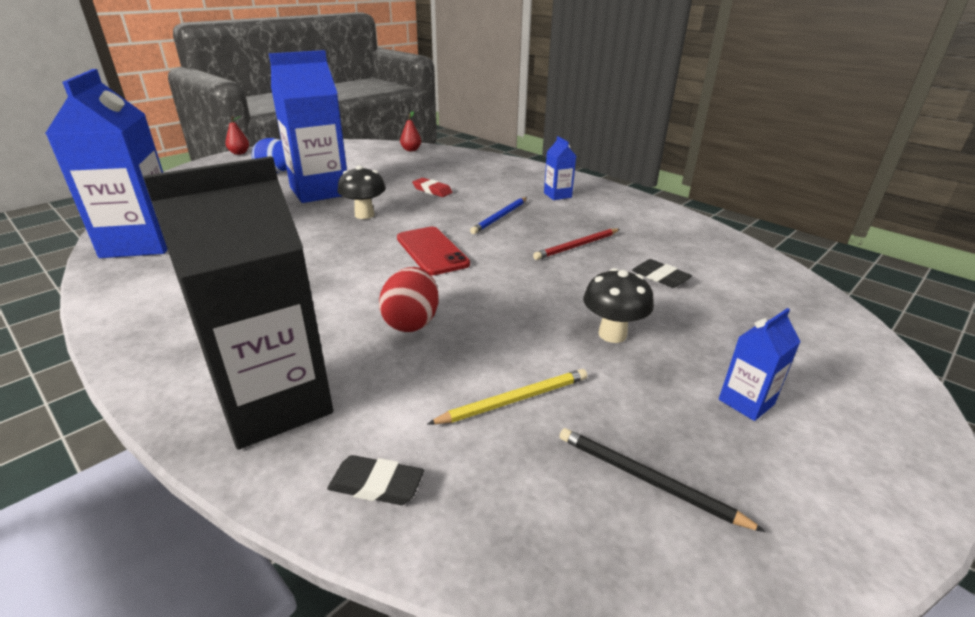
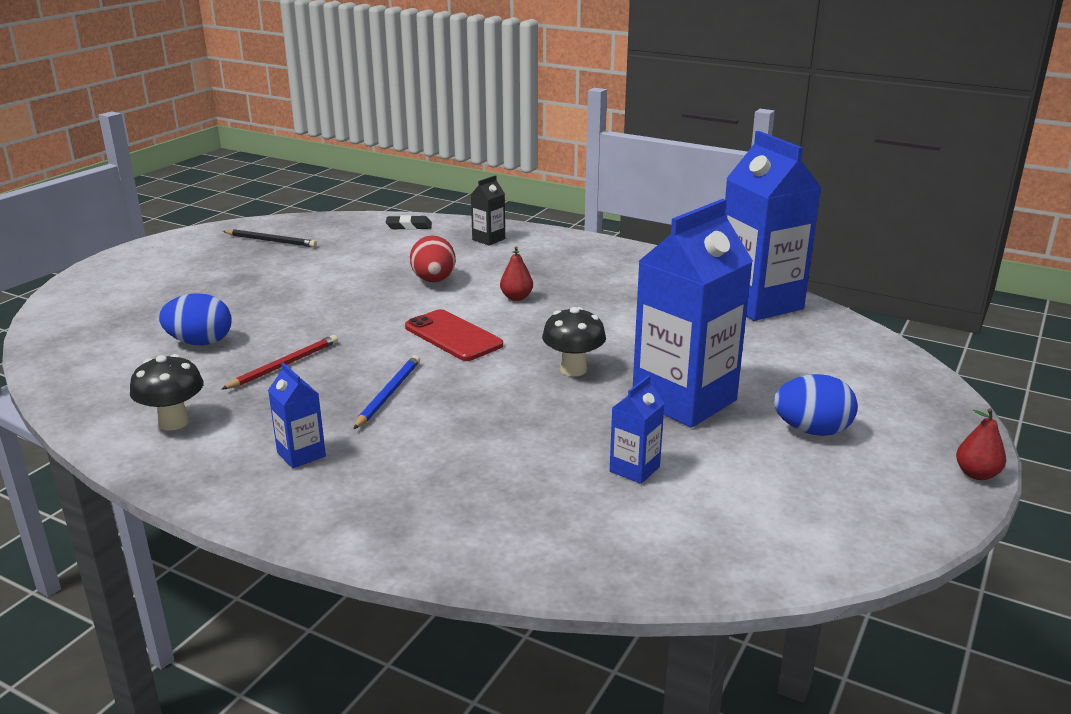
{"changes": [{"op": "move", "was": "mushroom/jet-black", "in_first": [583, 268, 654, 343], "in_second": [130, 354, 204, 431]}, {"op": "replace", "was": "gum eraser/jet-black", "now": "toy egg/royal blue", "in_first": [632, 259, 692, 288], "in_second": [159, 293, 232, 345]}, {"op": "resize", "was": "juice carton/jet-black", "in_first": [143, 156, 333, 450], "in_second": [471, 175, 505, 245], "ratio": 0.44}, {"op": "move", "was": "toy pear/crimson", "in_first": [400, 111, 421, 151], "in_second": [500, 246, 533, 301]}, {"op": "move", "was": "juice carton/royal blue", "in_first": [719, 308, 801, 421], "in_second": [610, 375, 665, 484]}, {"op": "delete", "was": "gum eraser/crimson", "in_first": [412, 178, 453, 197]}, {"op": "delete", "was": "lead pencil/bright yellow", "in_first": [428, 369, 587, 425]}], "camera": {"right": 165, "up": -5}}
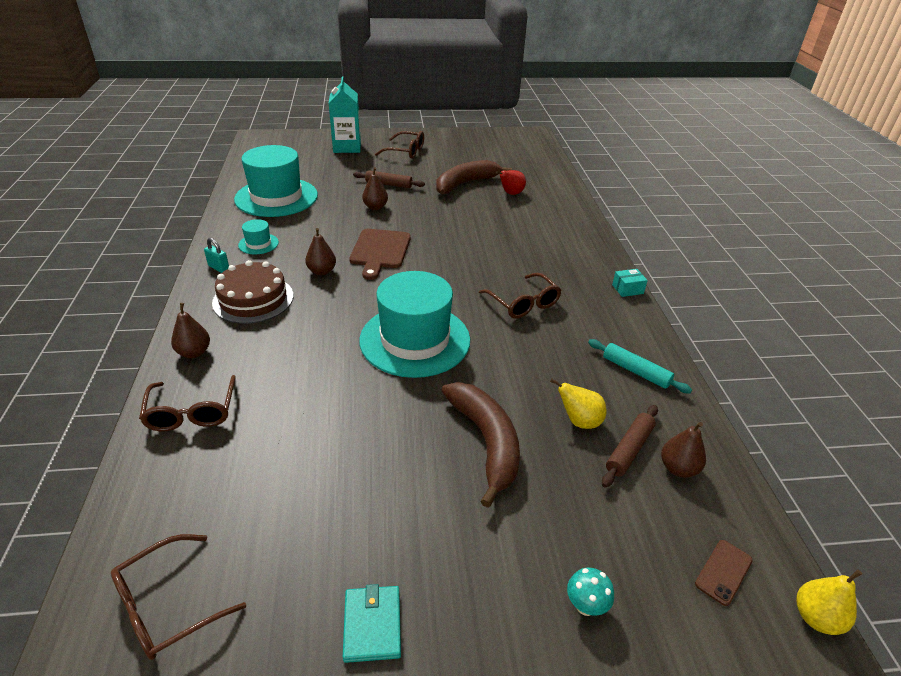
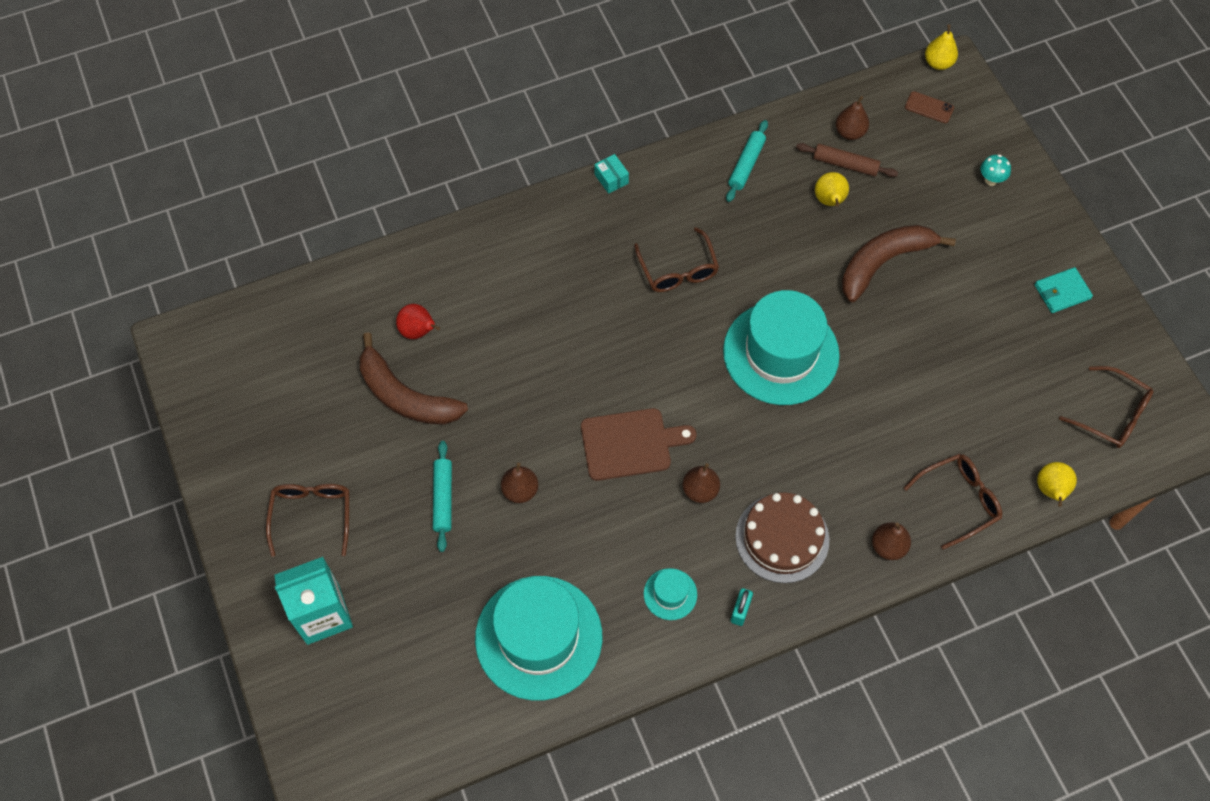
{"changes": [{"op": "recolor", "was": "rolling pin/russet", "now": "rolling pin/turquoise", "in_first": [353, 170, 425, 188], "in_second": [433, 441, 452, 552]}, {"op": "rotate", "was": "spectacles/russet", "in_first": [479, 273, 562, 319], "in_second": [634, 227, 719, 292], "clockwise": 120}, {"op": "insert", "now": "toy pear/bright yellow", "in_second": [1037, 462, 1077, 507]}], "camera": {"right": -105, "up": 25}}
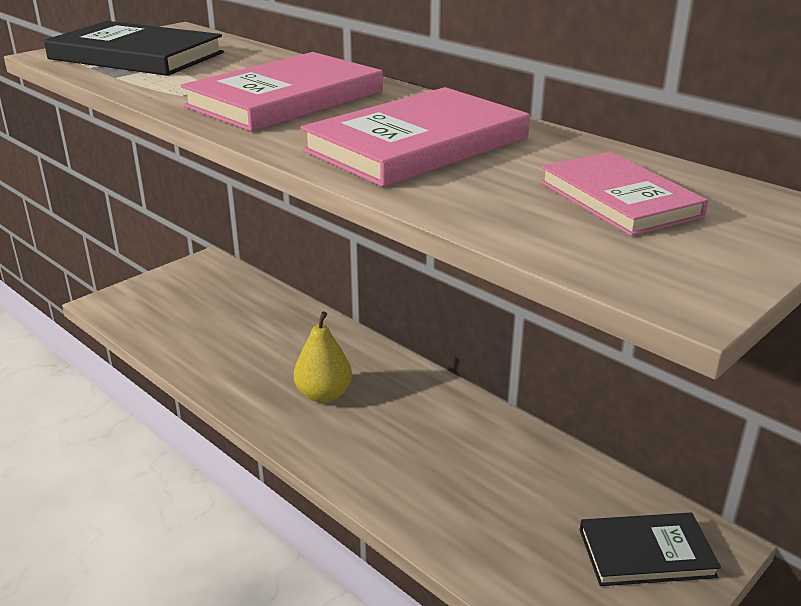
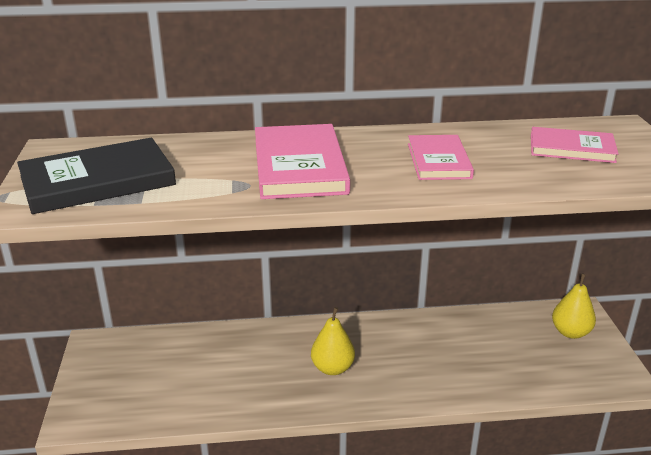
{"changes": [{"op": "resize", "was": "hardcover/rose-pink", "in_first": [301, 87, 530, 187], "in_second": [408, 135, 474, 180], "ratio": 0.64}, {"op": "replace", "was": "hardcover/jet-black", "now": "toy pear/bright yellow", "in_first": [580, 513, 721, 586], "in_second": [552, 273, 596, 339]}], "camera": {"right": -50, "up": 0}}
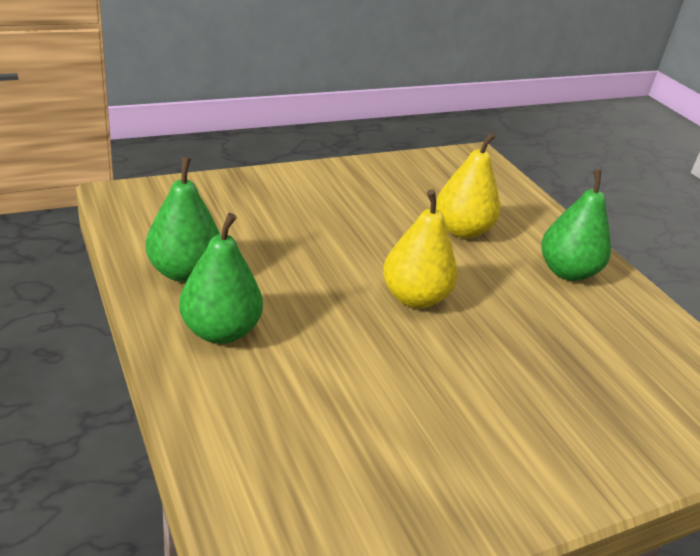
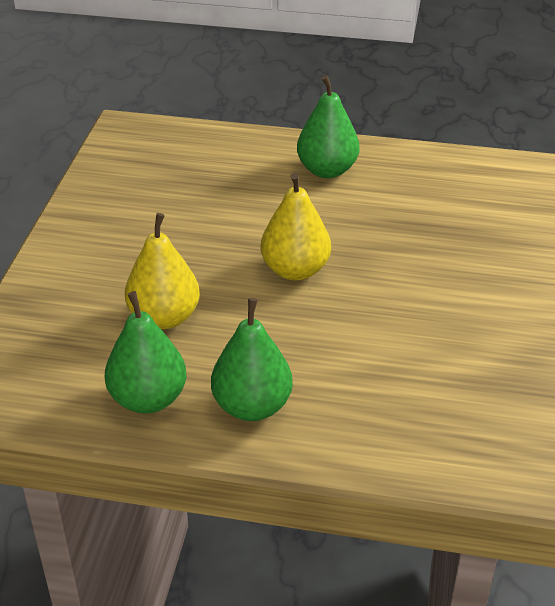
{"changes": [{"op": "move", "was": "toy pear/bright yellow", "in_first": [436, 132, 500, 239], "in_second": [125, 213, 200, 329]}], "camera": {"right": -50, "up": 5}}
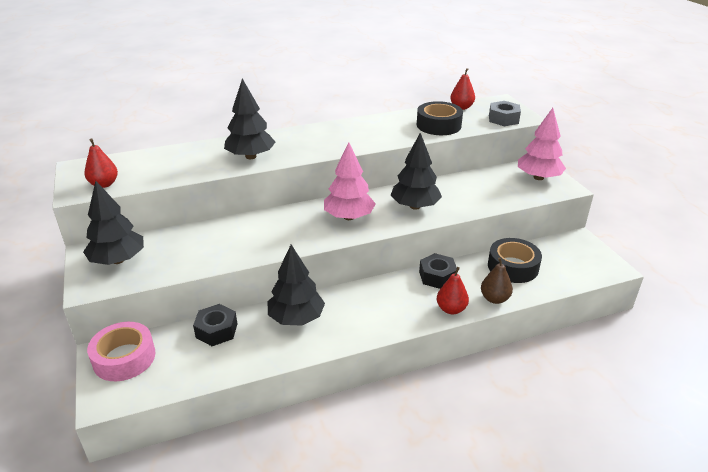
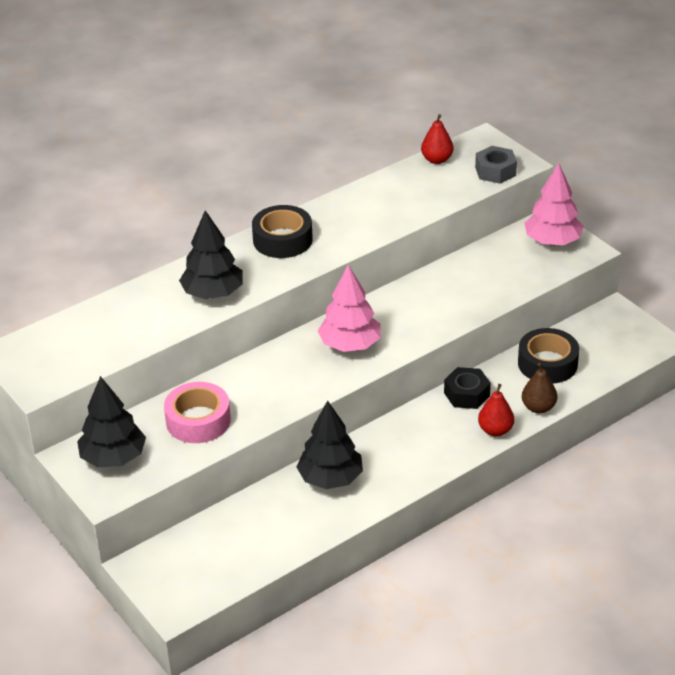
{"changes": [{"op": "move", "was": "sticky tape/rose-pink", "in_first": [87, 322, 155, 381], "in_second": [164, 382, 231, 443]}, {"op": "move", "was": "sticky tape/jet-black", "in_first": [417, 101, 463, 135], "in_second": [252, 205, 313, 258]}, {"op": "delete", "was": "toy pear/crimson", "in_first": [84, 138, 118, 188]}, {"op": "delete", "was": "hex nut/jet-black", "in_first": [193, 304, 237, 346]}, {"op": "delete", "was": "toy tree/jet-black", "in_first": [390, 133, 442, 210]}], "camera": {"right": -15, "up": 5}}
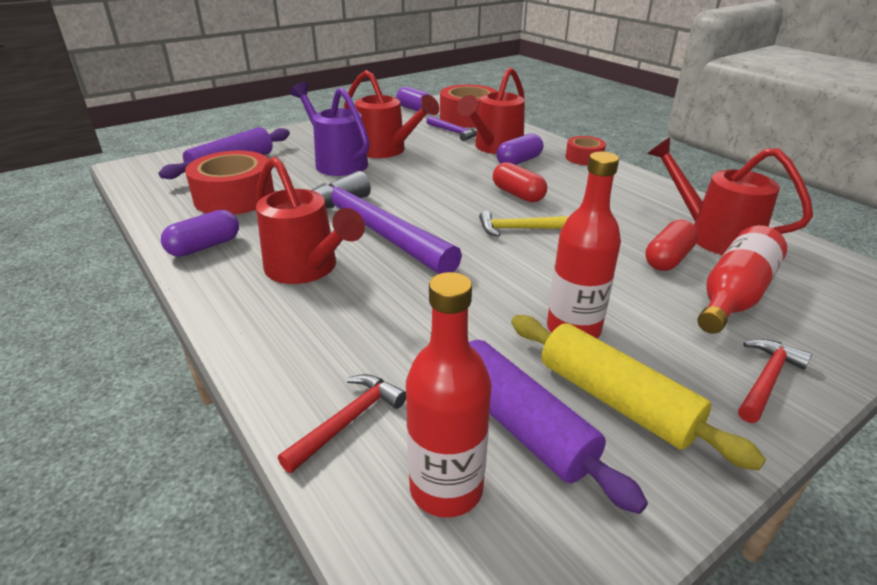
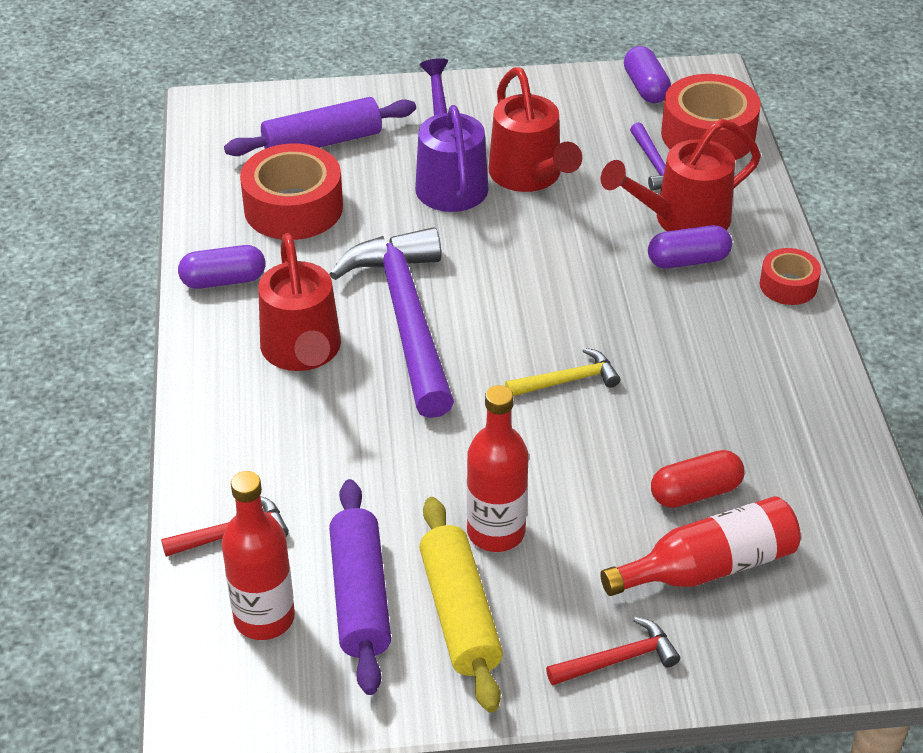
{"changes": [{"op": "rotate", "was": "claw hammer/bright yellow", "in_first": [479, 210, 568, 237], "in_second": [505, 348, 620, 396], "clockwise": 135}, {"op": "delete", "was": "capsule/crimson", "in_first": [493, 162, 547, 203]}, {"op": "delete", "was": "sprinkling can/crimson", "in_first": [647, 137, 813, 255]}], "camera": {"right": 30, "up": 10}}
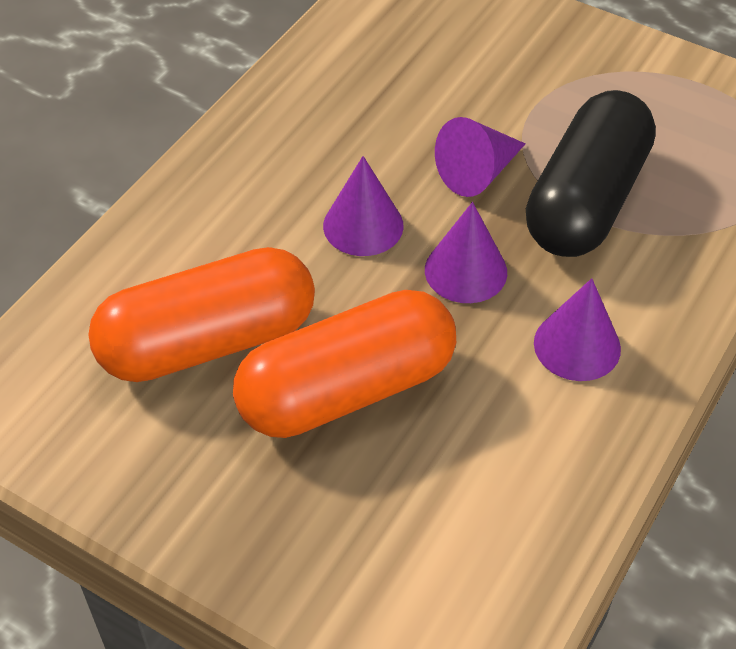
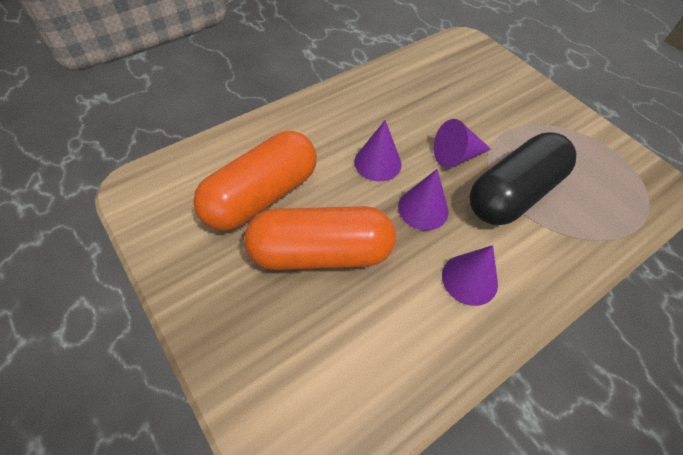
{"changes": [{"op": "rotate", "was": "capsule/orange", "in_first": [88, 247, 315, 382], "in_second": [193, 131, 317, 231], "clockwise": -45}], "camera": {"right": 20, "up": 5}}
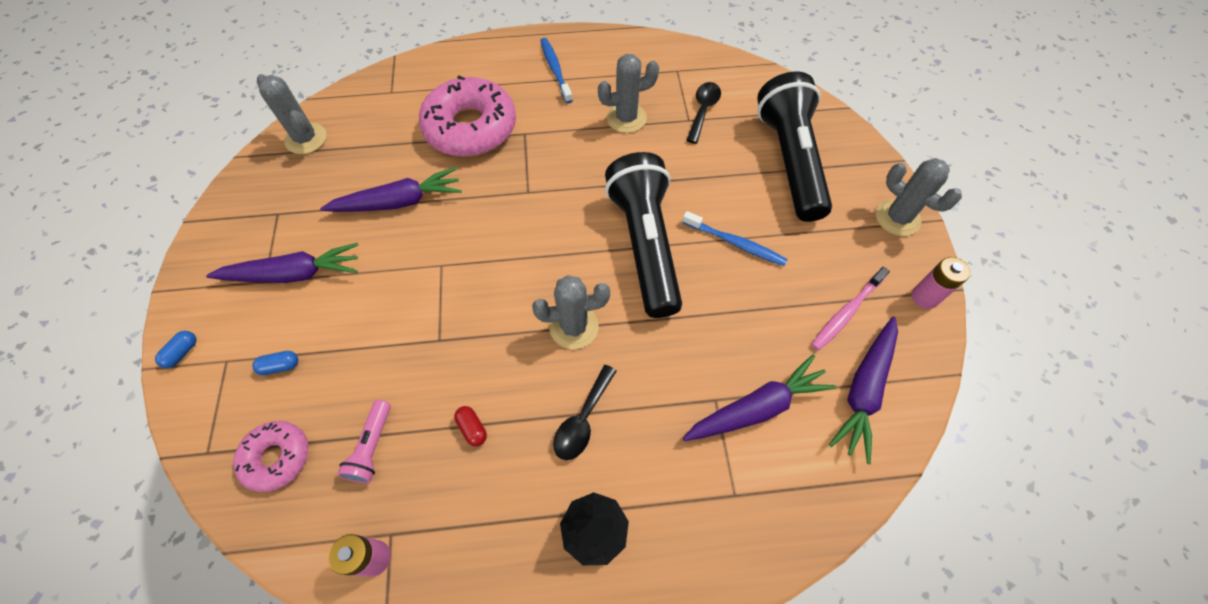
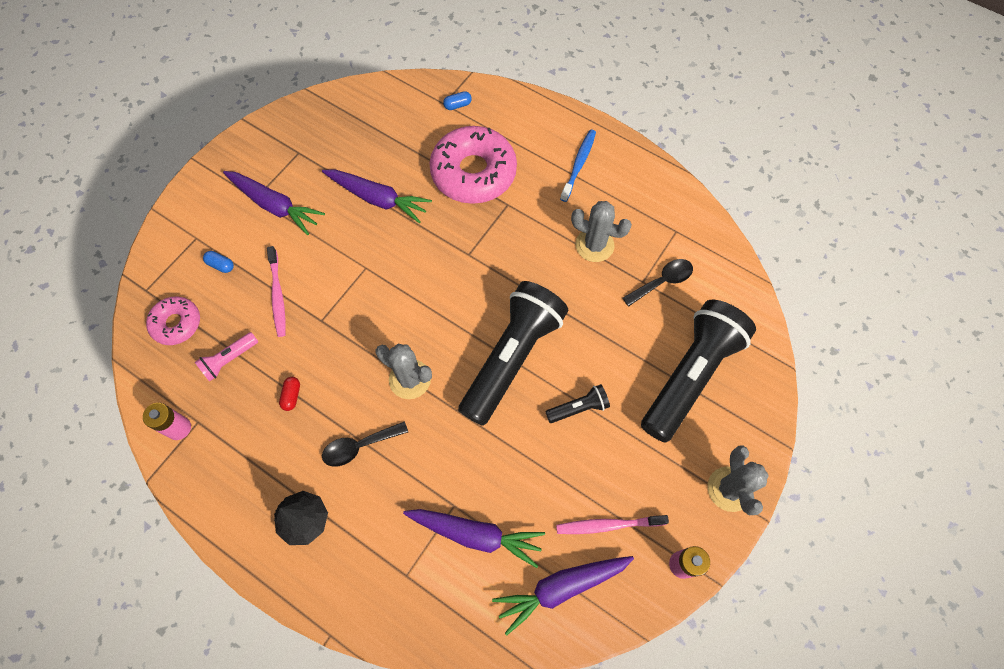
{"changes": [{"op": "insert", "now": "tooth brush/rose-pink", "in_second": [267, 246, 286, 337]}, {"op": "move", "was": "capsule/royal blue", "in_first": [155, 331, 197, 368], "in_second": [443, 91, 472, 110]}, {"op": "replace", "was": "tooth brush/royal blue", "now": "torch/jet-black", "in_first": [682, 211, 788, 266], "in_second": [545, 384, 610, 423]}, {"op": "delete", "was": "prickly plant/grey", "in_first": [257, 74, 327, 154]}], "camera": {"right": 40, "up": 5}}
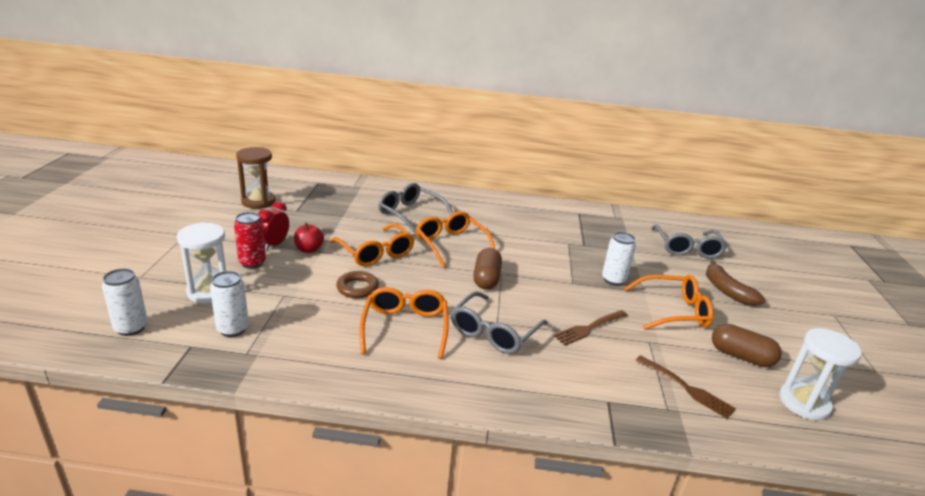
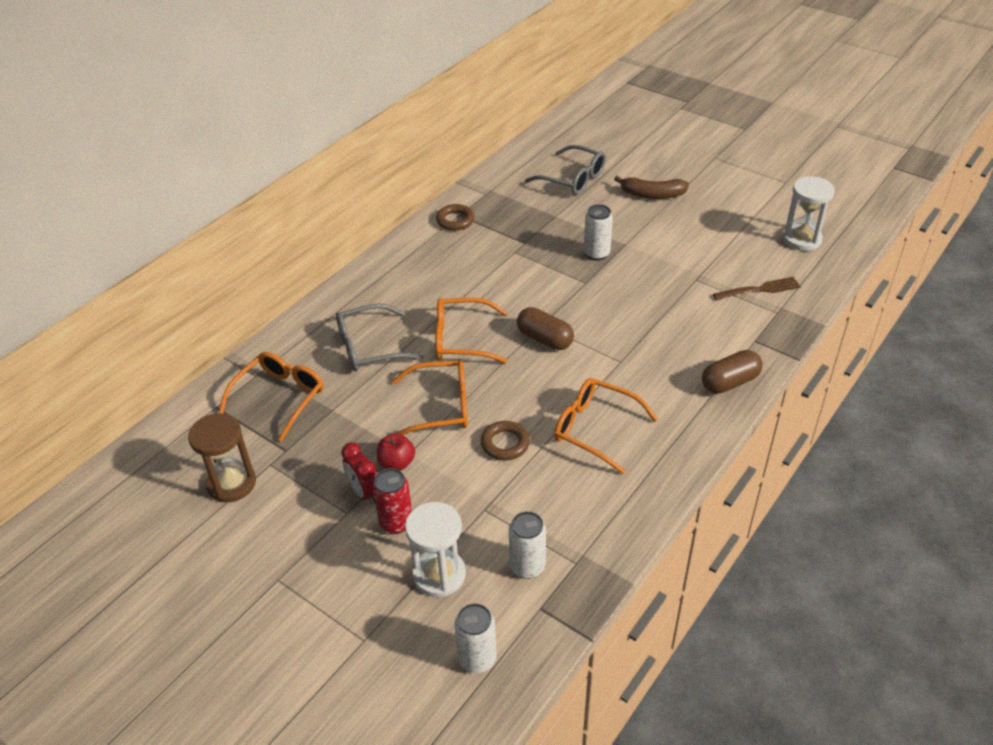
{"changes": [{"op": "move", "was": "spectacles/orange", "in_first": [625, 275, 714, 330], "in_second": [219, 352, 324, 442]}, {"op": "insert", "now": "torus/russet", "in_second": [436, 204, 475, 231]}, {"op": "move", "was": "capsule/russet", "in_first": [712, 324, 782, 367], "in_second": [702, 350, 763, 394]}, {"op": "delete", "was": "spectacles/grey", "in_first": [451, 292, 548, 354]}, {"op": "delete", "was": "fork/russet", "in_first": [553, 310, 628, 346]}], "camera": {"right": -55, "up": 15}}
